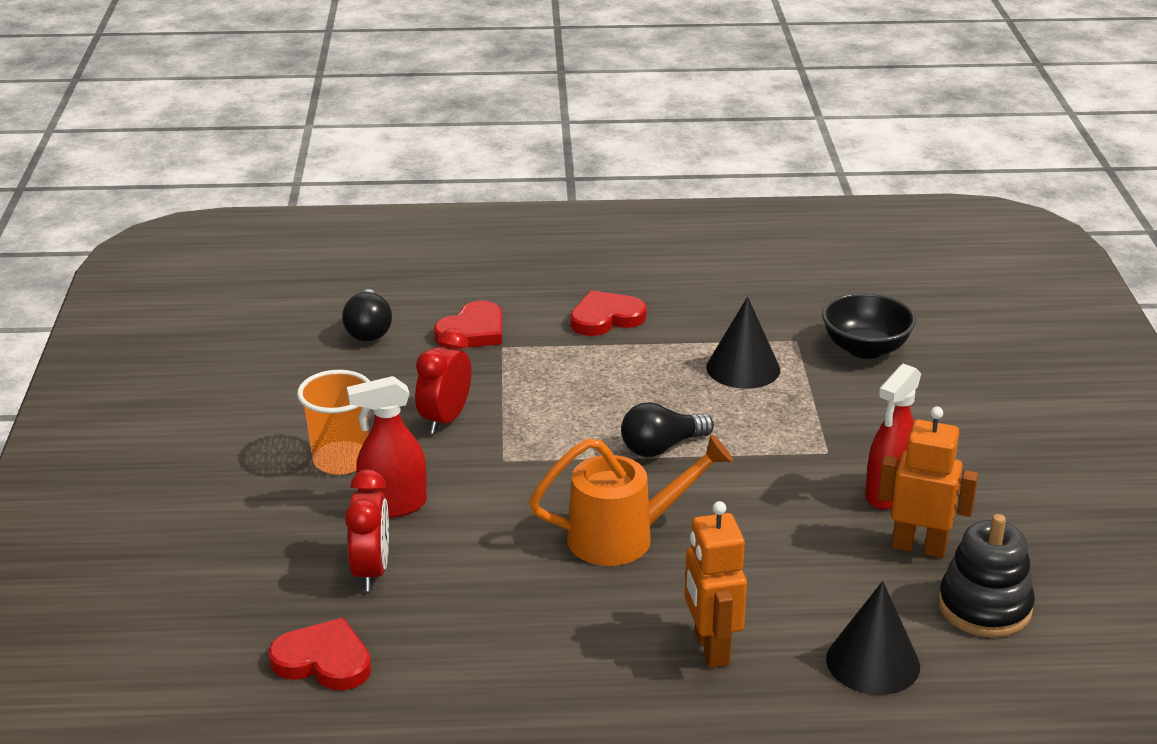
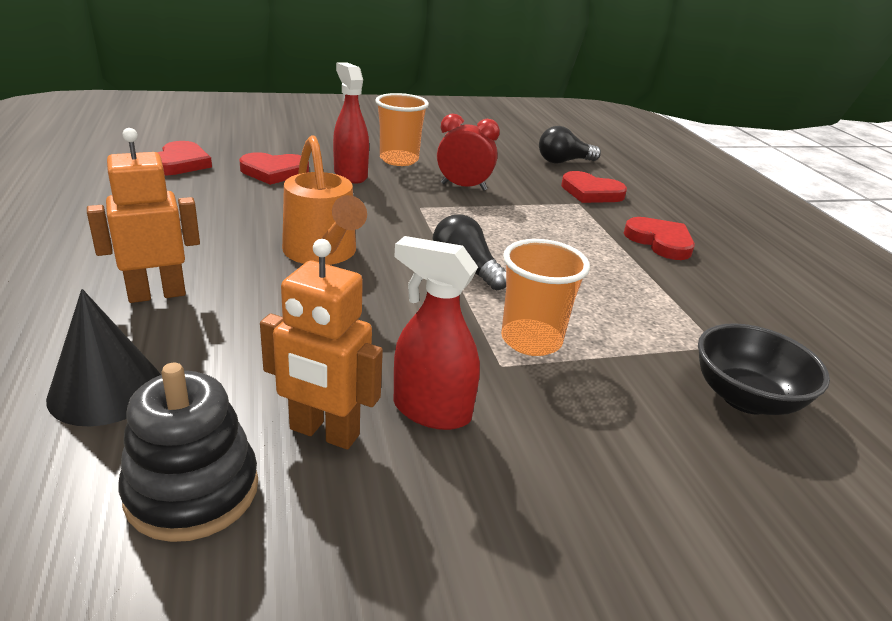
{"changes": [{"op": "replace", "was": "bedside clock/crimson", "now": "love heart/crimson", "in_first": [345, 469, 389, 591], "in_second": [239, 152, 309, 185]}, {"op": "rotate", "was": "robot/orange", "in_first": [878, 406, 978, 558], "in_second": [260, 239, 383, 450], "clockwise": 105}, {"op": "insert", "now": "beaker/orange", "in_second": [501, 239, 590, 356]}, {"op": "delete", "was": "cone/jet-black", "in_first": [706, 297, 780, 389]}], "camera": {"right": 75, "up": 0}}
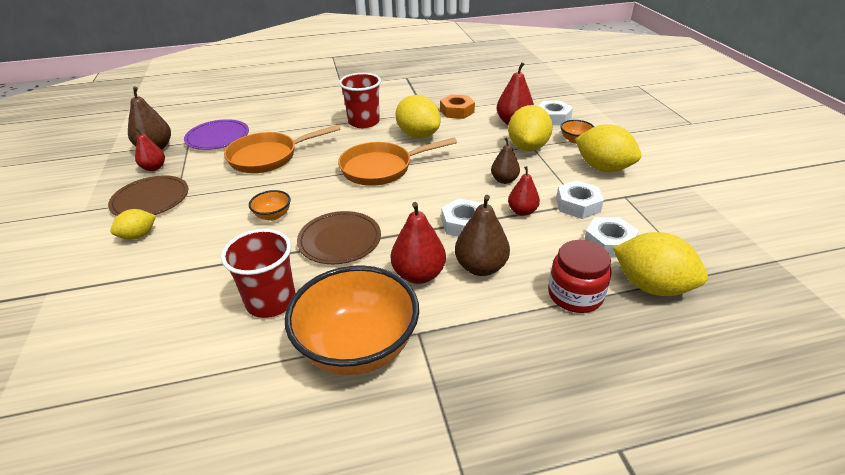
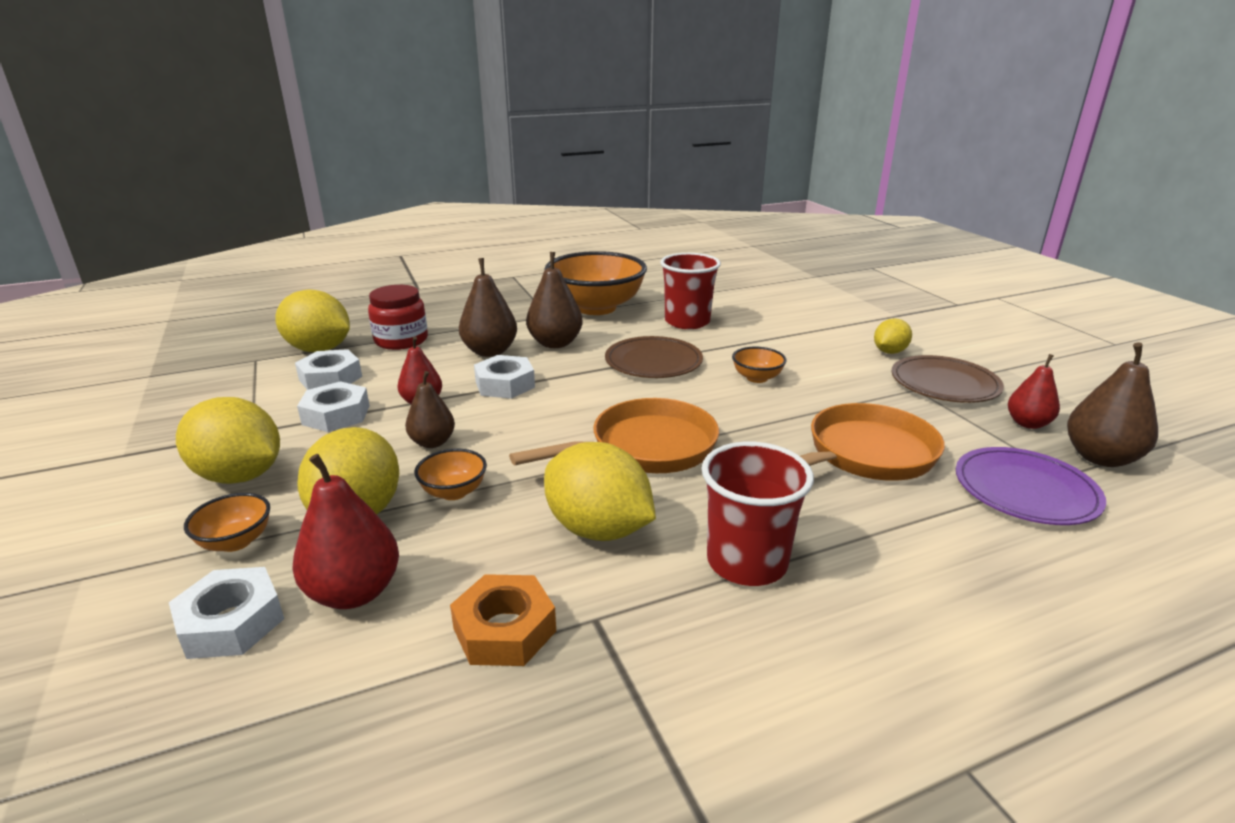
{"changes": [{"op": "insert", "now": "bowl/orange", "in_second": [414, 449, 487, 500]}, {"op": "recolor", "was": "toy pear/crimson", "now": "toy pear/russet", "in_first": [391, 202, 446, 284], "in_second": [526, 252, 583, 348]}], "camera": {"right": 170, "up": -10}}
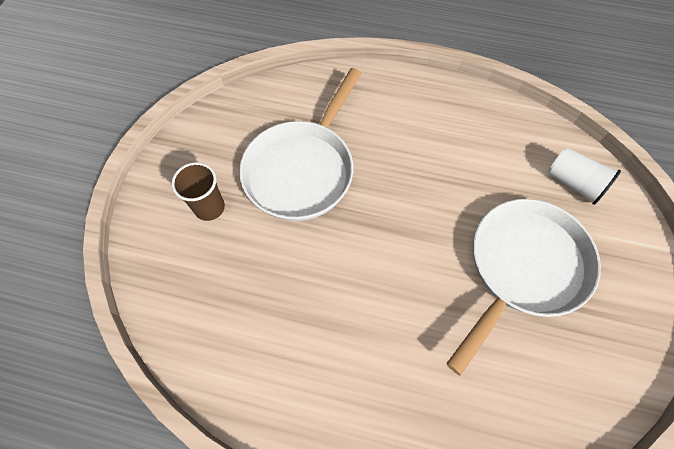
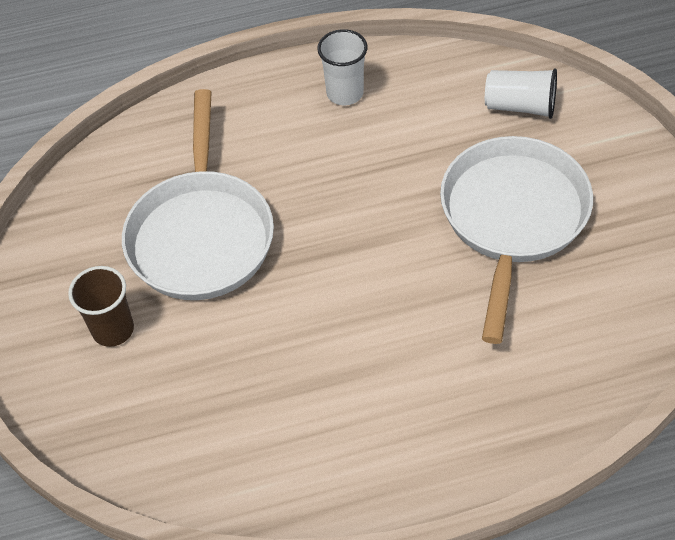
{"changes": [{"op": "insert", "now": "beaker/pure white", "in_second": [317, 29, 368, 105]}], "camera": {"right": -25, "up": -10}}
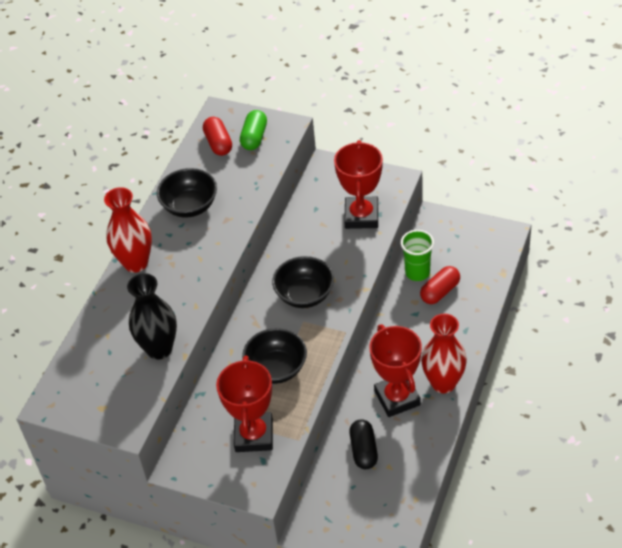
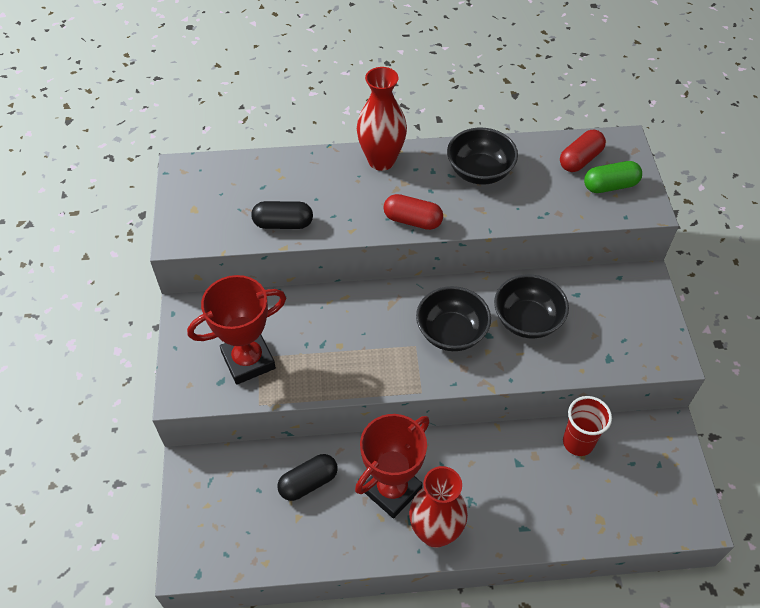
{"changes": [{"op": "replace", "was": "flower vase/jet-black", "now": "capsule/jet-black", "in_first": [127, 273, 177, 360], "in_second": [251, 201, 313, 229]}, {"op": "move", "was": "capsule/crimson", "in_first": [420, 266, 460, 304], "in_second": [383, 194, 443, 230]}, {"op": "move", "was": "bowl/jet-black", "in_first": [242, 328, 307, 384], "in_second": [494, 274, 569, 338]}, {"op": "recolor", "was": "beaker/leaf-green", "now": "beaker/crimson", "in_first": [401, 230, 434, 281], "in_second": [563, 396, 612, 456]}, {"op": "delete", "was": "prize cup/crimson", "in_first": [334, 140, 383, 229]}], "camera": {"right": 60, "up": 5}}
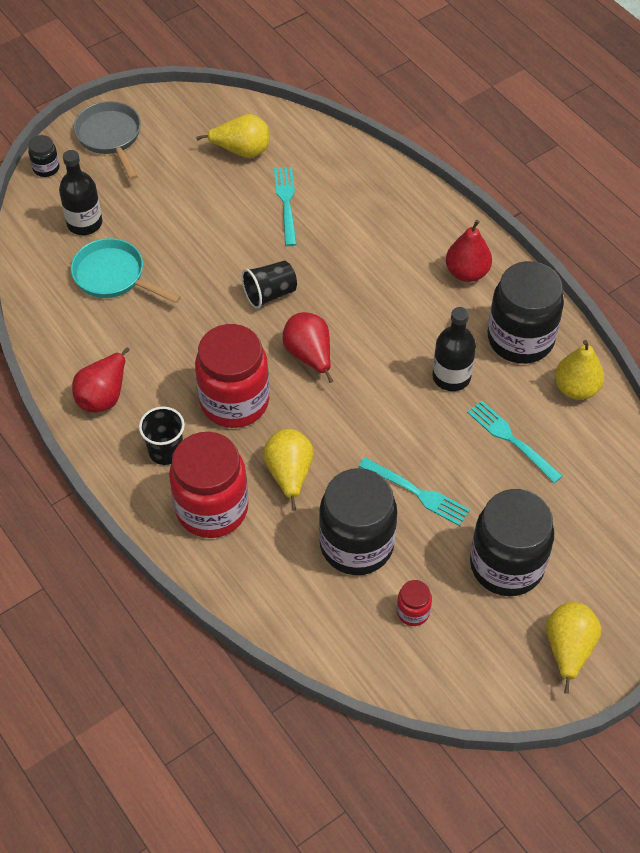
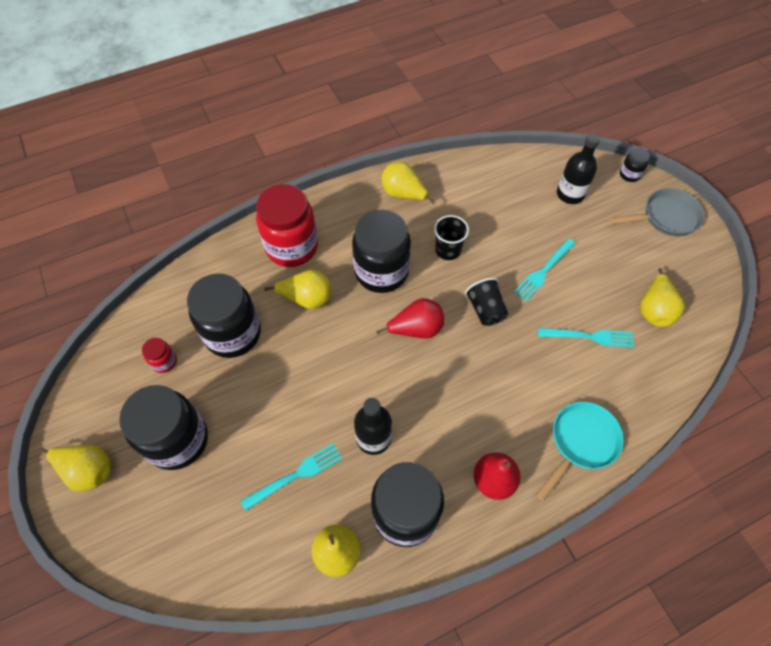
{"changes": [{"op": "recolor", "was": "jar/crimson", "now": "jar/jet-black", "in_first": [195, 324, 269, 428], "in_second": [352, 210, 411, 293]}, {"op": "recolor", "was": "toy pear/crimson", "now": "toy pear/bright yellow", "in_first": [72, 348, 129, 413], "in_second": [381, 162, 435, 204]}, {"op": "move", "was": "beaker/jet-black", "in_first": [139, 406, 185, 465], "in_second": [434, 215, 469, 260]}, {"op": "move", "was": "fork/turquoise", "in_first": [359, 457, 470, 526], "in_second": [514, 238, 576, 302]}, {"op": "move", "was": "pan/turquoise", "in_first": [71, 238, 181, 303], "in_second": [536, 402, 624, 501]}], "camera": {"right": 100, "up": 5}}
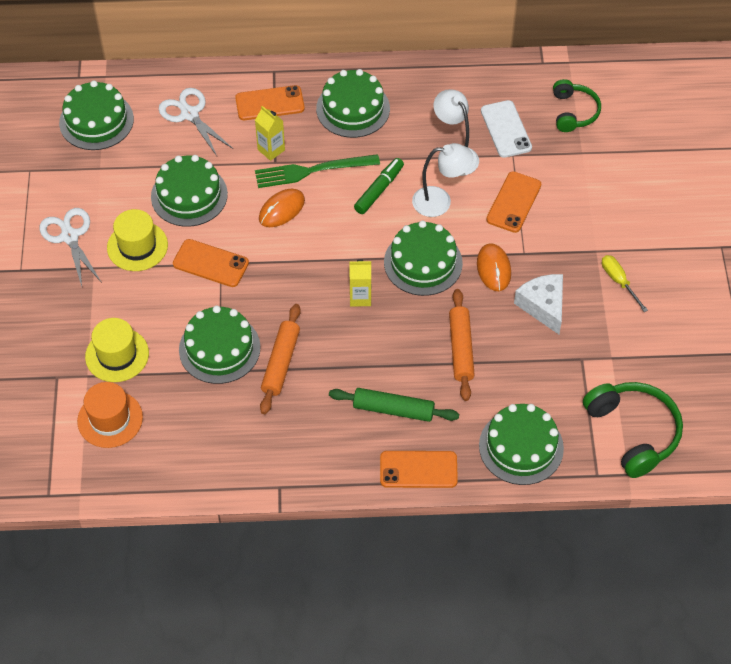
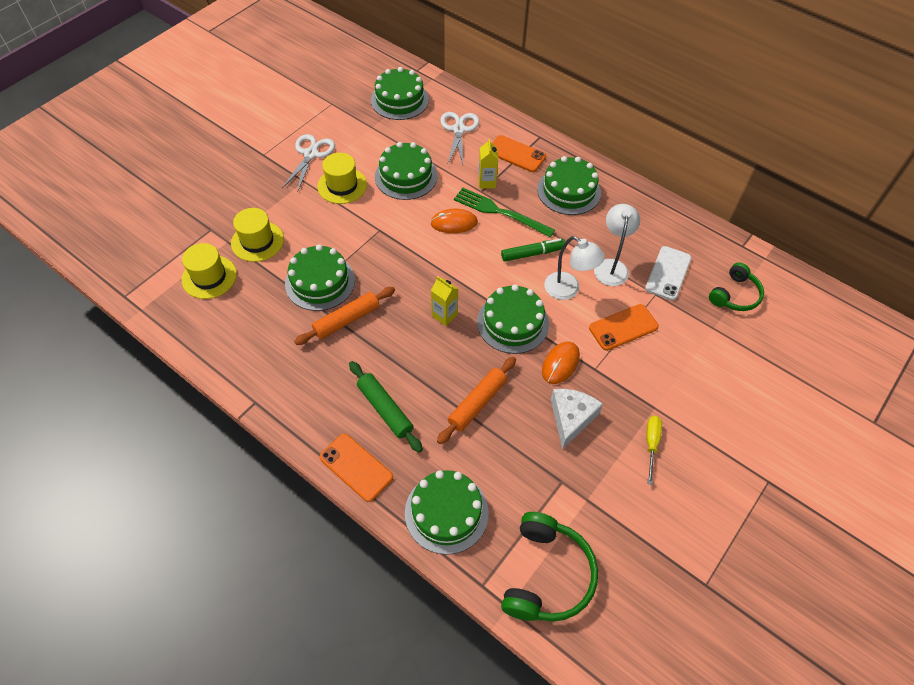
{"changes": [{"op": "recolor", "was": "hat/orange", "now": "hat/bright yellow", "in_first": [77, 382, 143, 448], "in_second": [182, 243, 237, 299]}, {"op": "delete", "was": "phone/orange", "in_first": [173, 239, 249, 287]}], "camera": {"right": 40, "up": 0}}
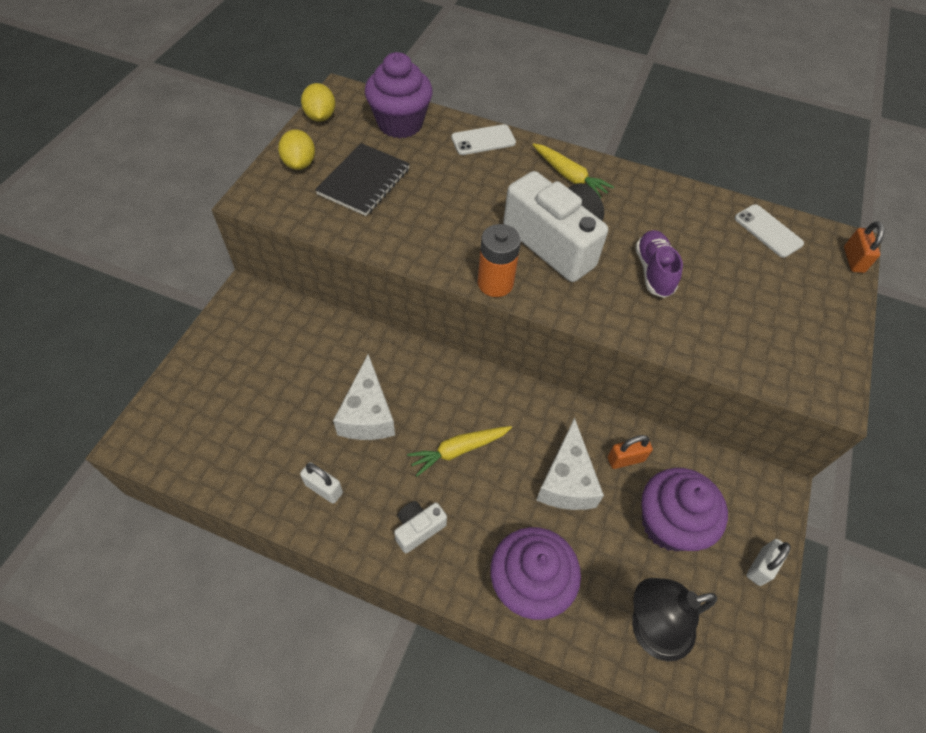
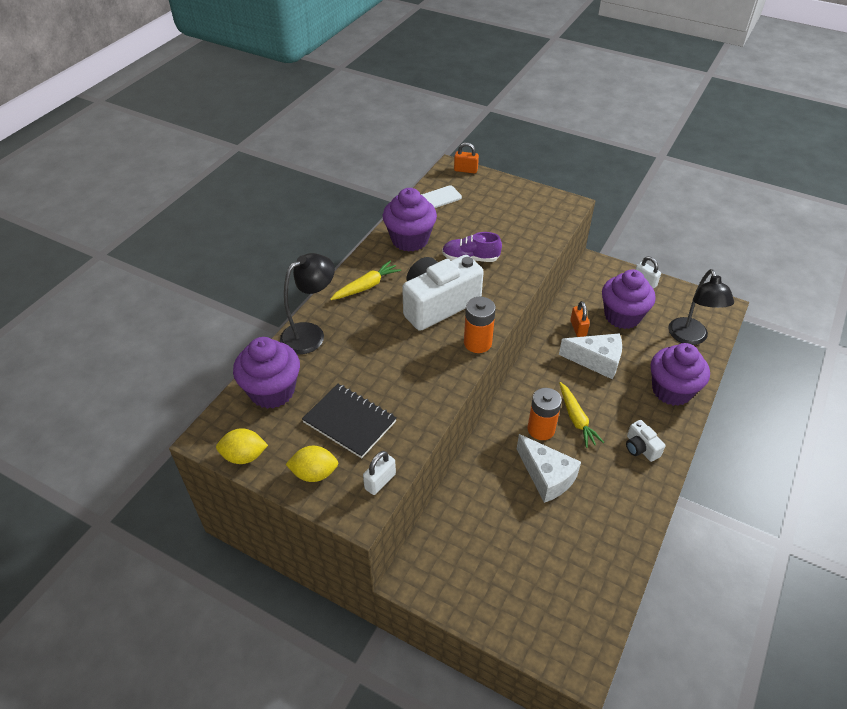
{"changes": [{"op": "replace", "was": "phone/pure white", "now": "lamp/jet-black", "in_first": [451, 124, 516, 155], "in_second": [280, 253, 335, 354]}, {"op": "move", "was": "lock/pure white", "in_first": [300, 462, 343, 504], "in_second": [363, 451, 396, 495]}, {"op": "insert", "now": "cupcake/purple", "in_second": [383, 188, 437, 252]}, {"op": "rotate", "was": "piece of cheese/pure white", "in_first": [333, 354, 395, 440], "in_second": [517, 434, 581, 503], "clockwise": 45}, {"op": "insert", "now": "AA battery/orange", "in_second": [528, 388, 562, 440]}], "camera": {"right": -80, "up": -10}}
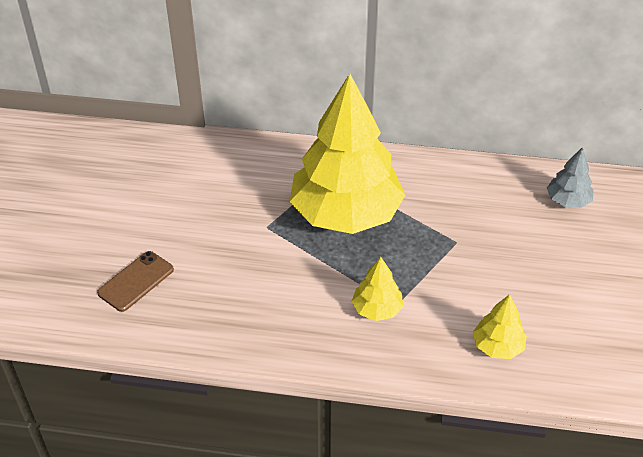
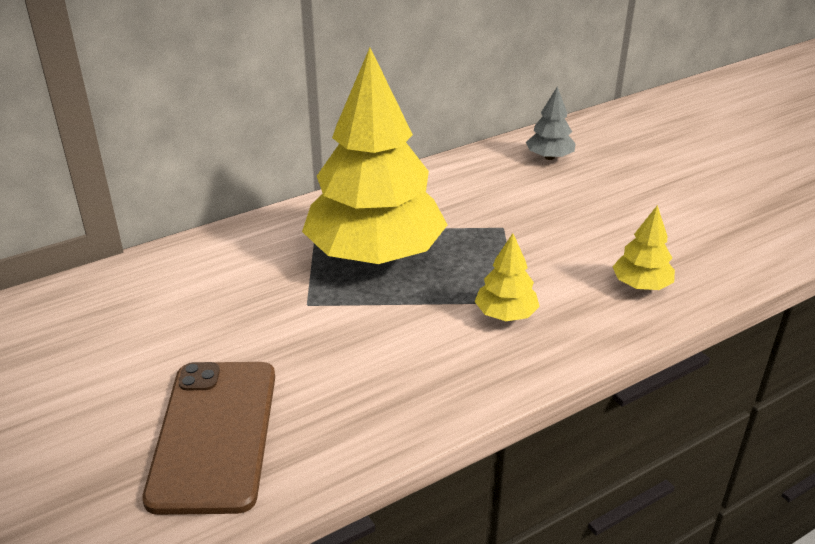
{"changes": [{"op": "resize", "was": "phone/russet", "in_first": [97, 251, 174, 312], "in_second": [142, 362, 275, 515], "ratio": 1.78}], "camera": {"right": -40, "up": -10}}
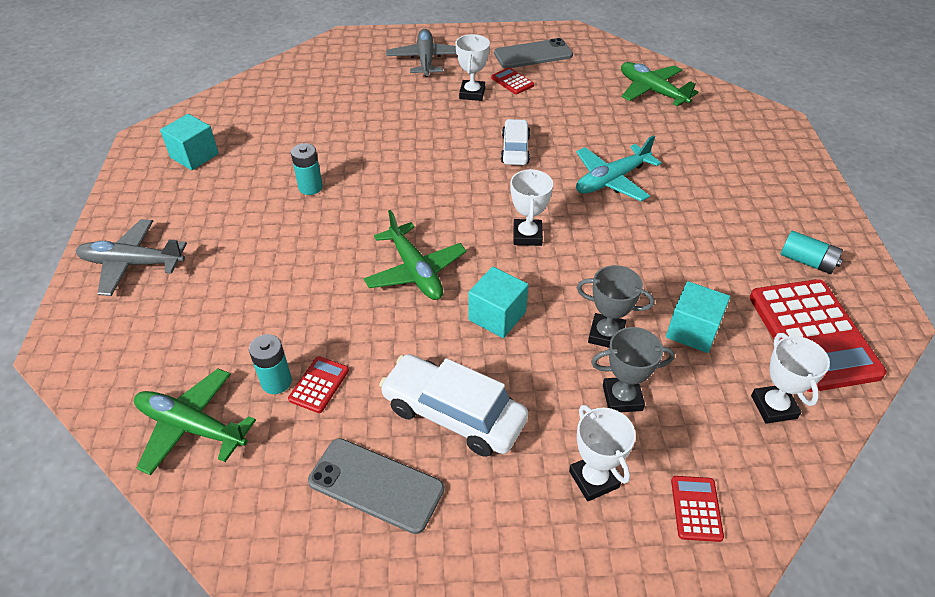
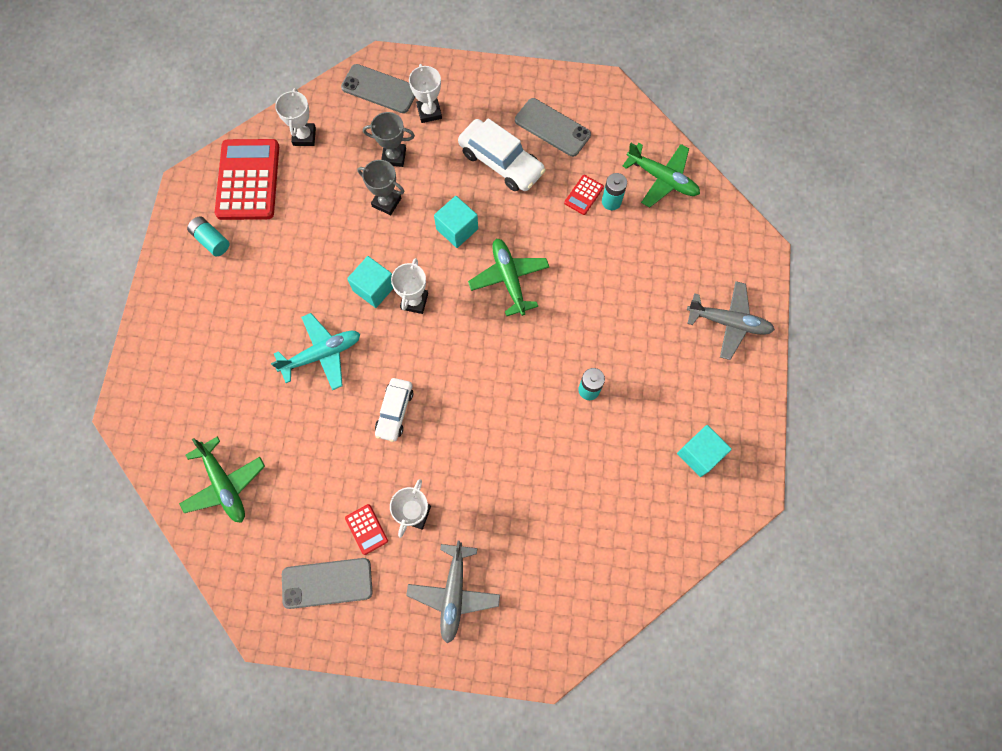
{"changes": [{"op": "replace", "was": "calculator/crimson", "now": "phone/grey", "in_first": [671, 476, 724, 542], "in_second": [341, 64, 415, 113]}, {"op": "move", "was": "cube/turquoise", "in_first": [666, 281, 730, 353], "in_second": [347, 256, 393, 308]}], "camera": {"right": -170, "up": 25}}
